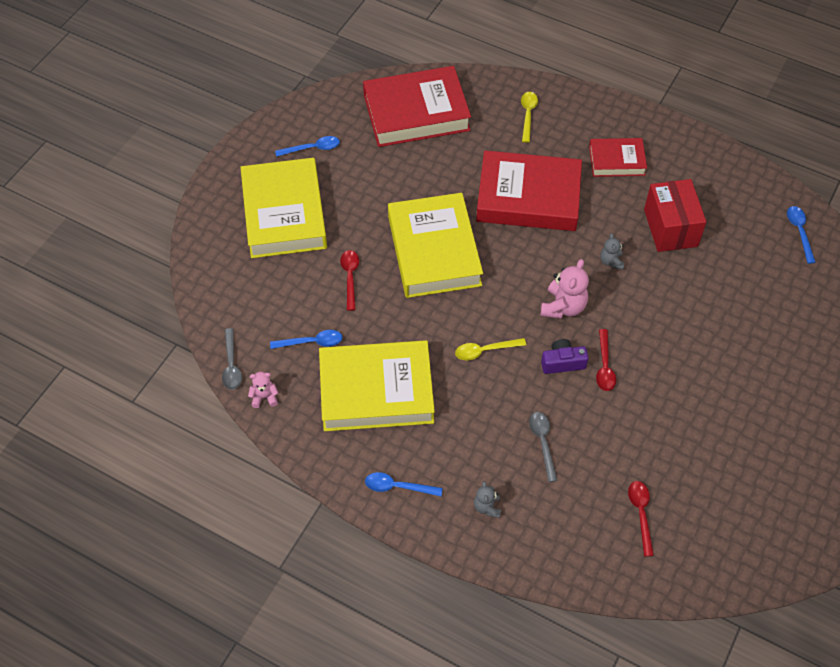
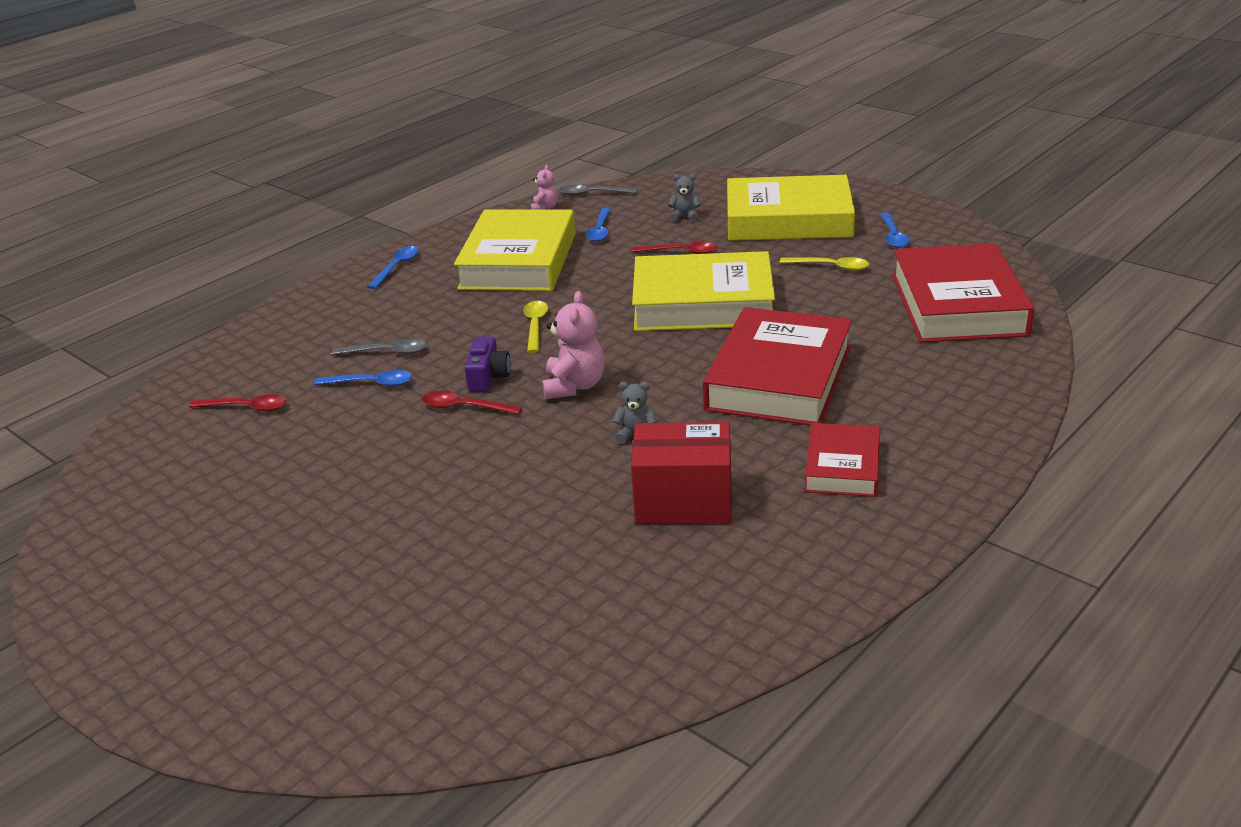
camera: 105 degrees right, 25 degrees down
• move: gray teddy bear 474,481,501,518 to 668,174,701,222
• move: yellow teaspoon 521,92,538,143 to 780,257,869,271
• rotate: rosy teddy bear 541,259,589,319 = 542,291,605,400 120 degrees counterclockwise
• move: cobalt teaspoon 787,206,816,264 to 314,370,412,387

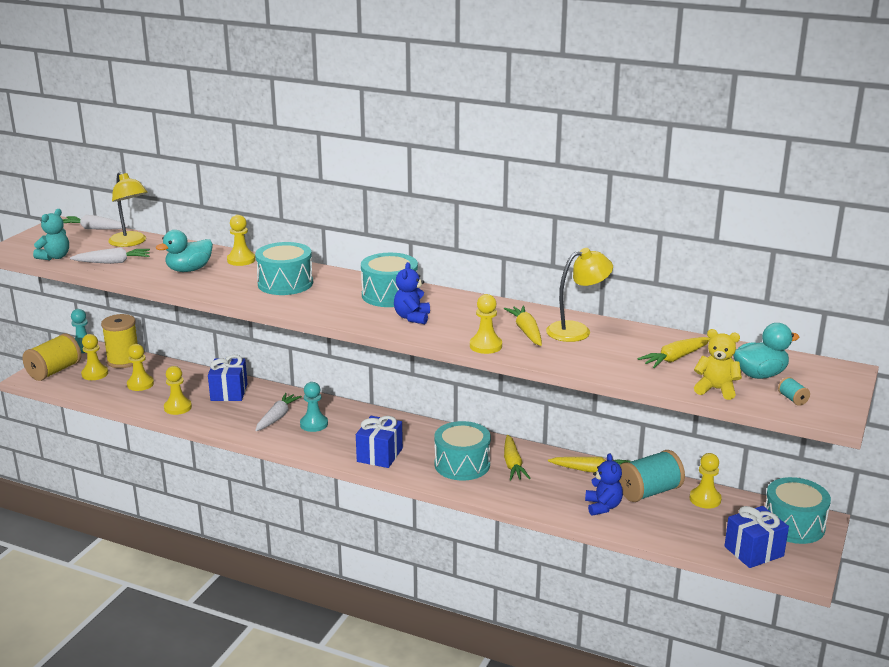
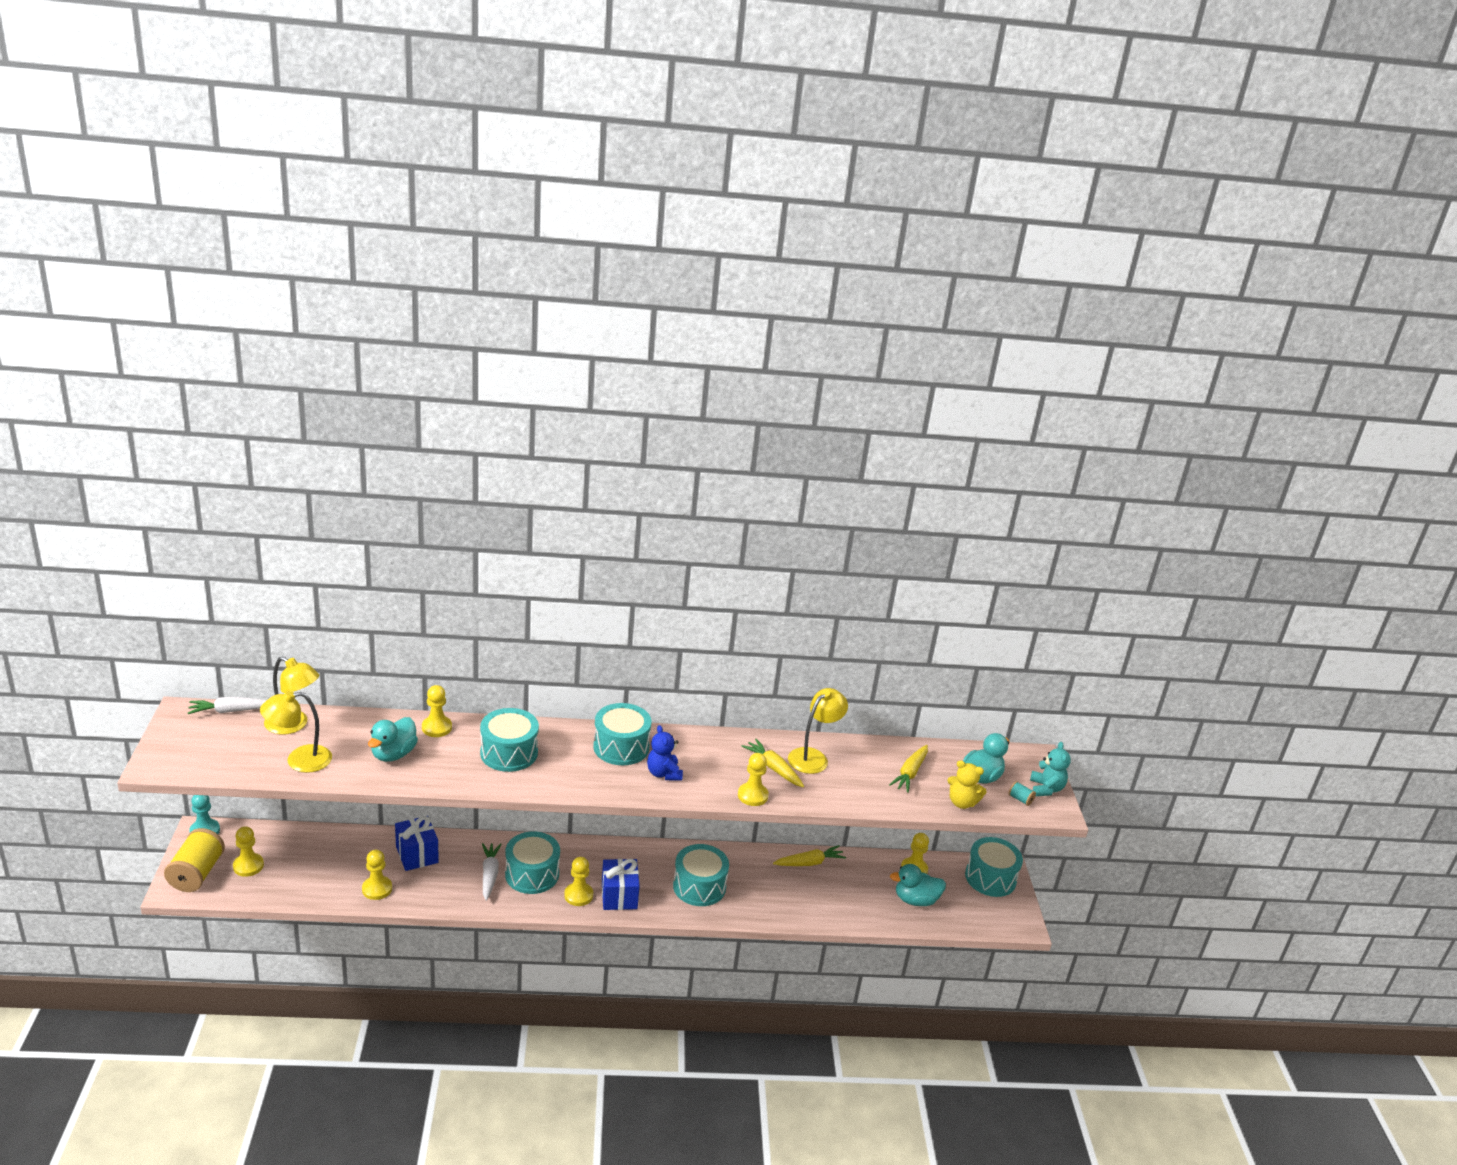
camera: 30 degrees left, 5 degrees up
• move: aqua teddy bear 33,209,69,260 to 1030,742,1071,796
• replace: snow-white toy carrot 70,247,150,264 to yellow reading lamp 260,691,332,773
• delete: yellow spool 101,314,138,368
• move: yellow pawn 127,344,154,391 to 564,857,593,906
• replace: aqua pawn 300,382,328,432 to aqua drum 505,831,560,894
• delete: yellow toy carrot 504,435,530,480
• delete: cobalt teddy bear 585,453,623,516
• delete: aqua spool 619,450,685,502
• rotate: yellow teddy bear 694,329,742,400 = 947,760,987,809 150 degrees counterclockwise
• delete: cobalt gift 724,506,789,568
• insert: aqua duck 890,864,946,906

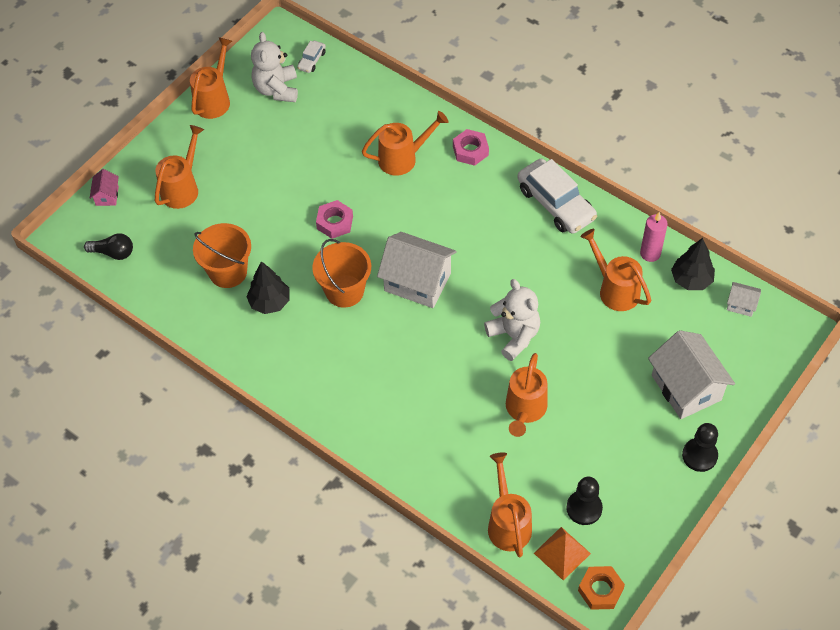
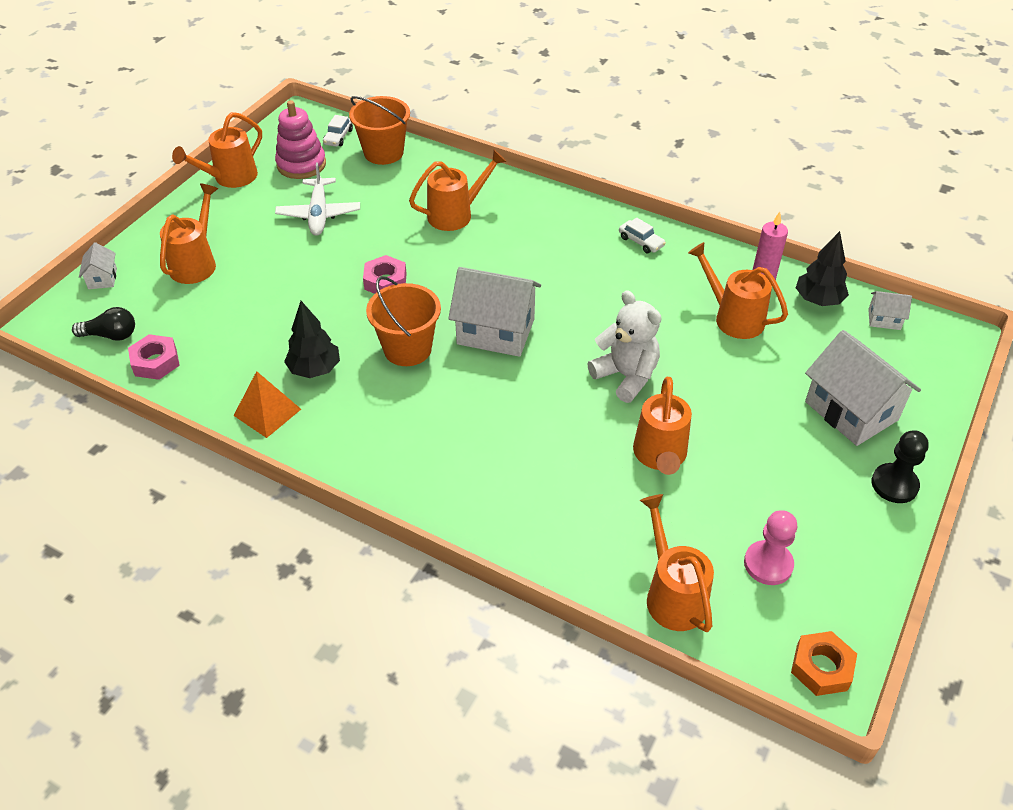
camera: 10 degrees left, 10 degrees down
• recolor: rosy house 90,169,119,206 to snow-white house 79,242,117,289
• rotate: orange watering pot 190,37,232,119 = 172,112,262,188 150 degrees counterclockwise
• move: orange pail 193,223,251,288 to 349,96,410,165
• replace: snow-white teddy bear 251,32,298,102 to rosy stacking rings 275,100,326,179
• move: rosy nut 453,129,489,166 to 128,334,180,380
• resize: snow-white car 518,159,597,234 = 619,217,666,253 x0.46
• move: orange pyramid 534,527,591,581 to 233,371,301,438
• recolor: ebony pawn 566,477,603,525 to rosy pawn 744,510,797,585
• insert: snow-white aeroplane 275,163,360,236

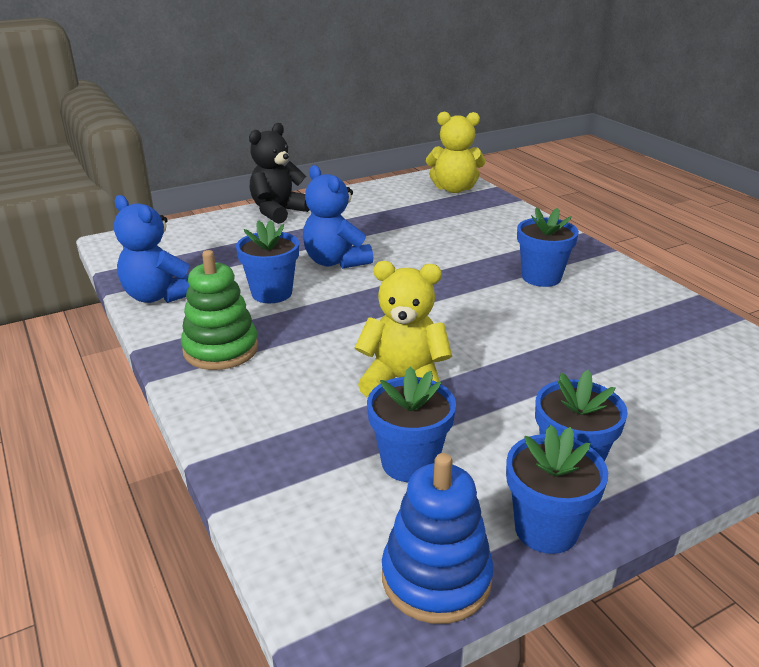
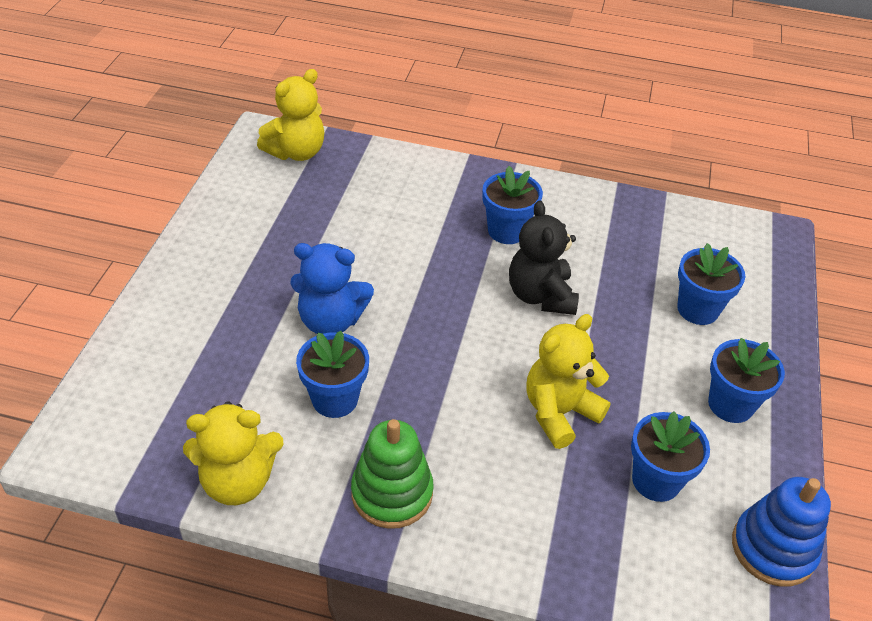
camera: 50 degrees left, 15 degrees up
• recolor: cobalt teddy bear 114,195,190,303 to yellow teddy bear 183,401,284,505
• move: ebony teddy bear 249,123,310,224 to 509,200,579,315
• move: cobalt potted plant 506,425,608,554 to 677,243,745,325

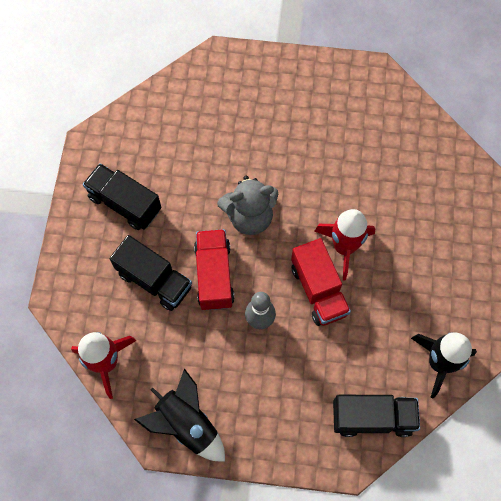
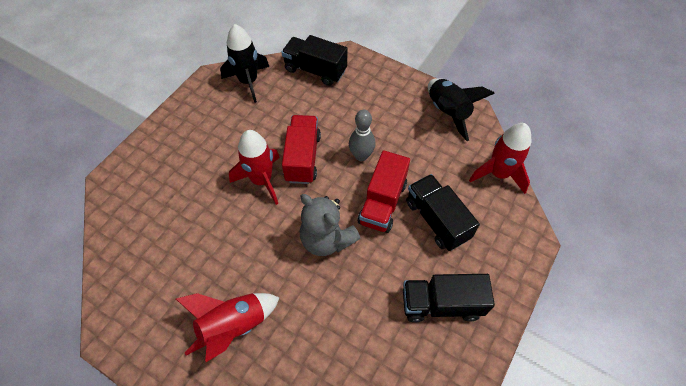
camera: 155 degrees left, 10 degrees down
• rotate: ebony toy truck 83,163,162,230 = 403,274,495,323 120 degrees clockwise
• rotate: gray teddy bear 217,176,278,235 = 300,194,361,256 150 degrees counterclockwise
• insert: scarlet rocket 176,293,280,362

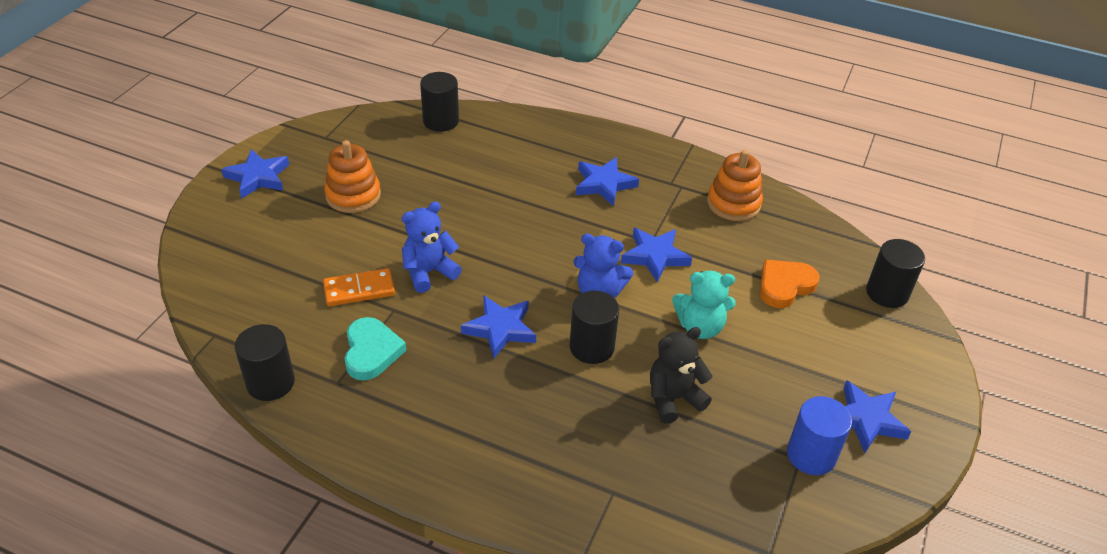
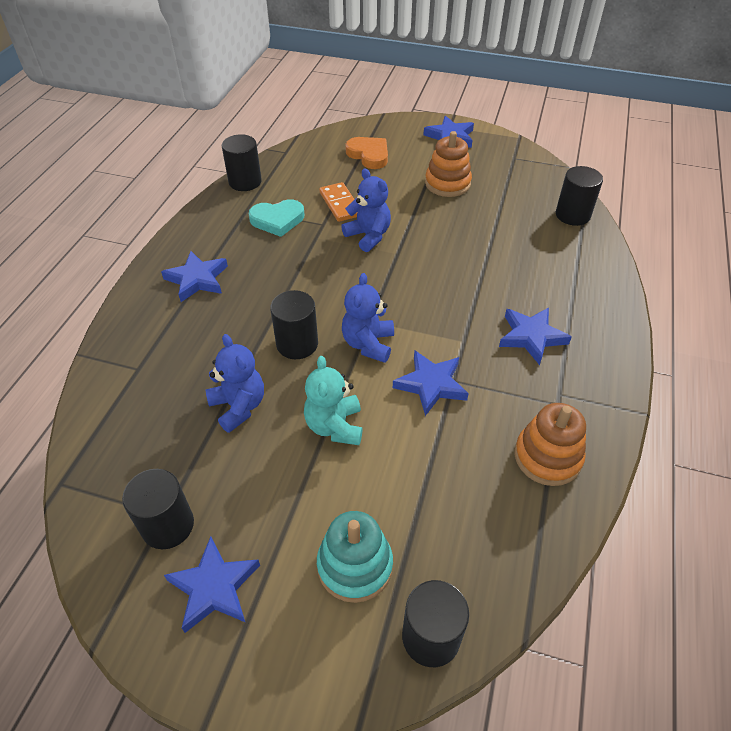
camera: 85 degrees right, 5 degrees up
• move: cobalt star shape 461,295,536,359 to 161,251,228,302
• recolor: ebony teddy bear 650,327,712,424 to cobalt teddy bear 206,334,264,433
• move: orange heart shape 760,260,820,308 to 345,137,388,169
• recolor: cobalt cylinder 787,396,852,475 to ebony cylinder 122,469,194,549
• insert: aqua stacking rings 317,511,393,603

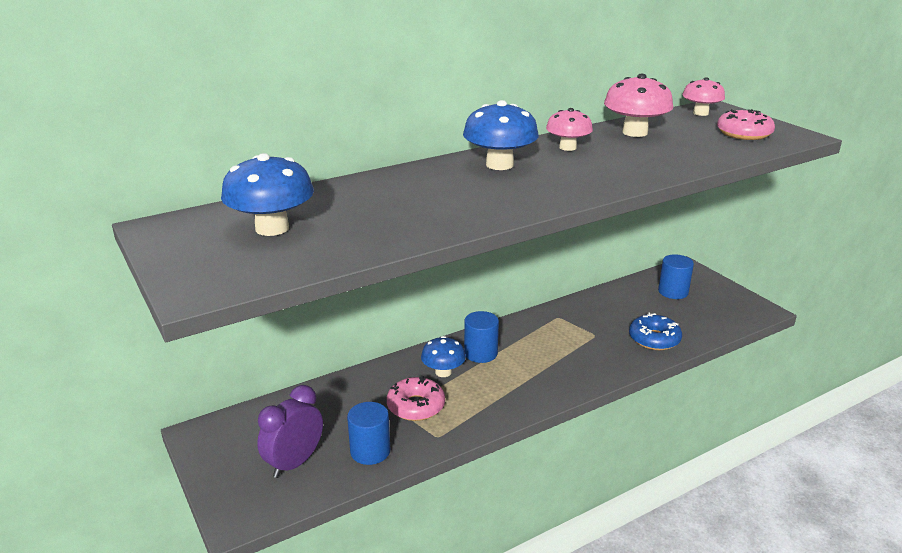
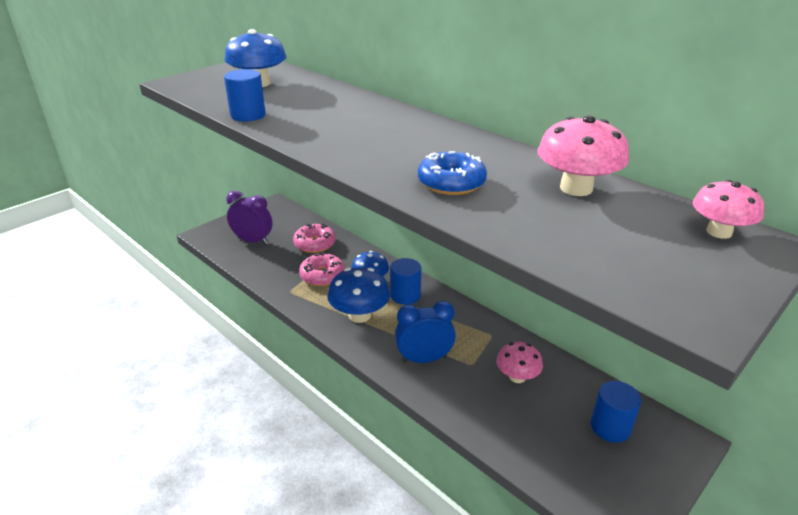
camera: 75 degrees right, 5 degrees up
• move: cobalt cylinder 347,402,390,465 to 224,69,266,122
• move: cobalt mushroom 463,100,539,170 to 327,267,390,323
• move: rosy mushroom 546,108,593,151 to 496,342,543,383
• move: cobalt doughnut 629,313,682,350 to 418,151,487,195
• move: rosy doughnut 717,109,775,140 to 293,224,336,253
• insert: cobalt alarm clock 395,301,456,363

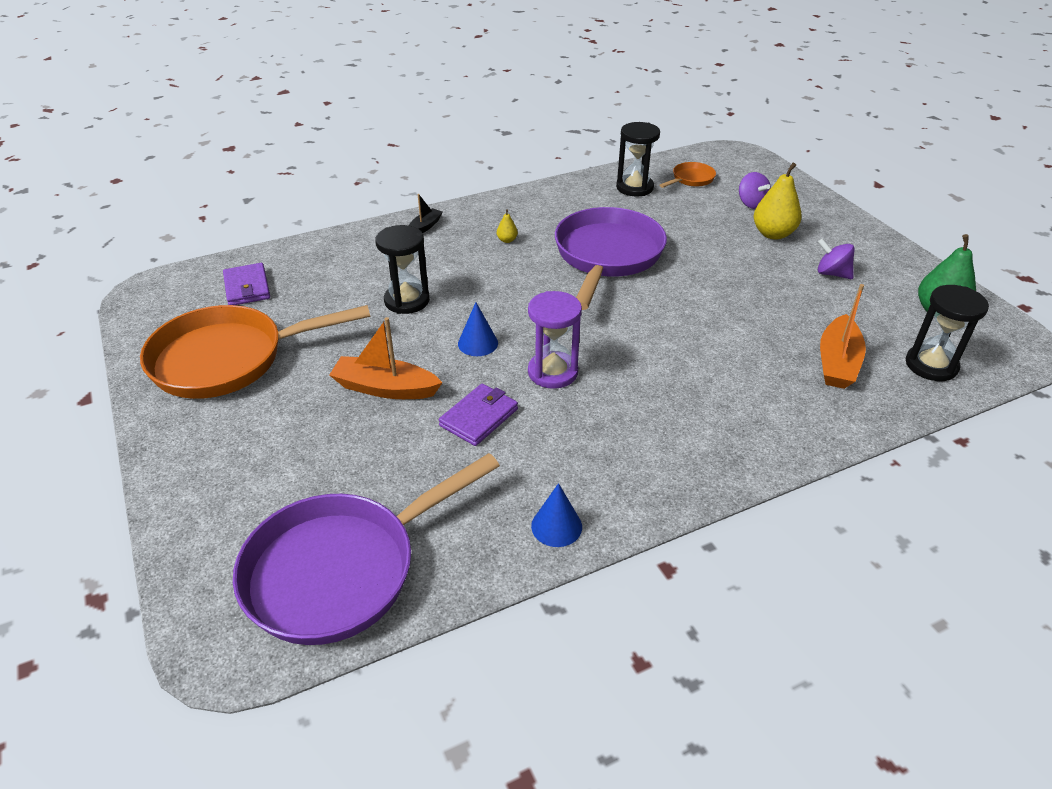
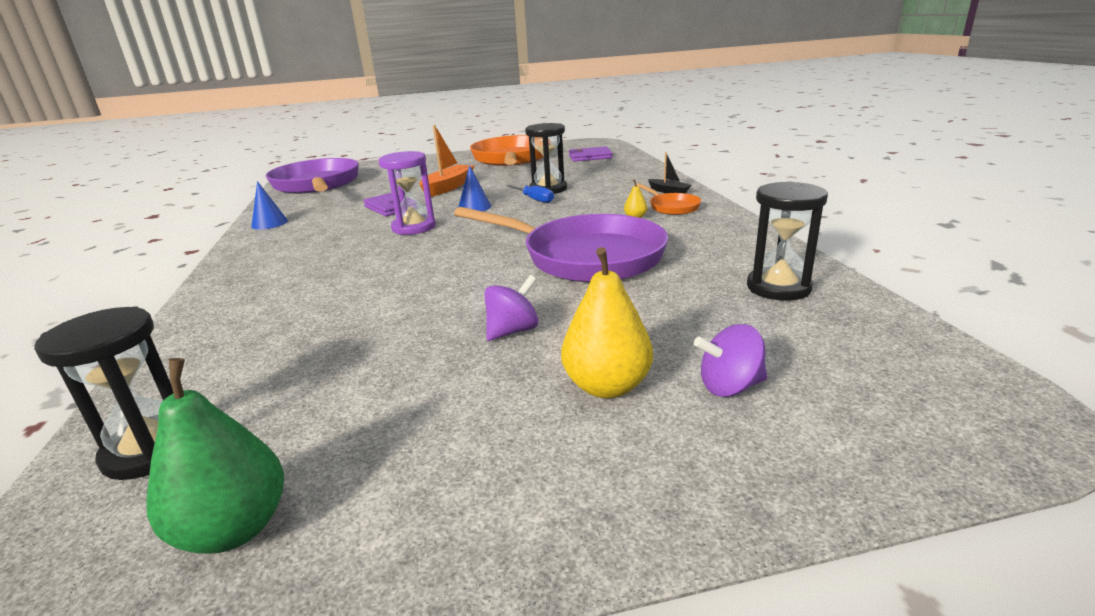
camera: 105 degrees right, 15 degrees down
• move: orange pan 659,162,716,188 to 636,183,701,215
• move: royal purple spinning top 818,239,855,279 to 484,275,539,341
• delete: orange boat 820,284,866,389
• insert: cobalt screwdriver 506,185,554,203

